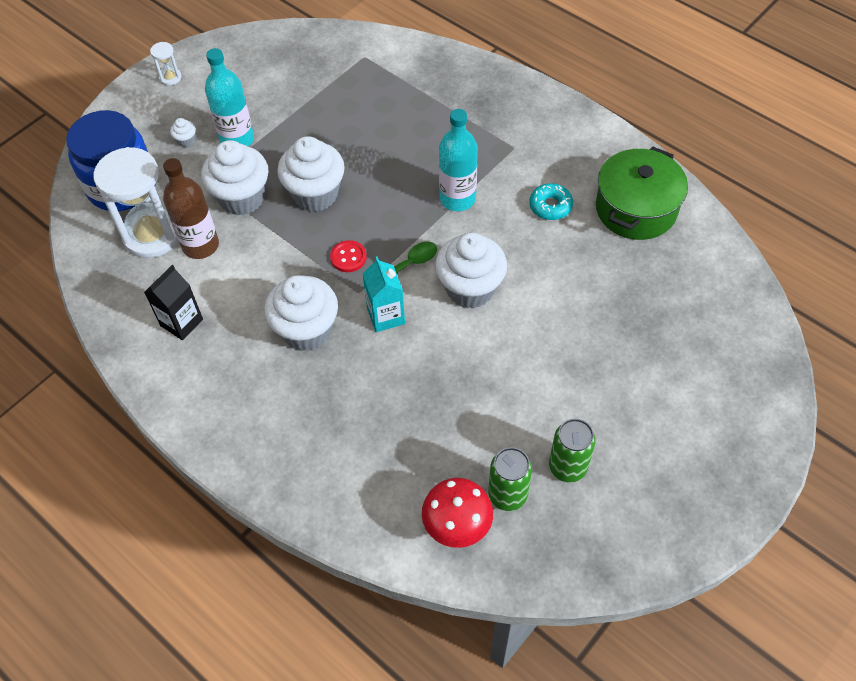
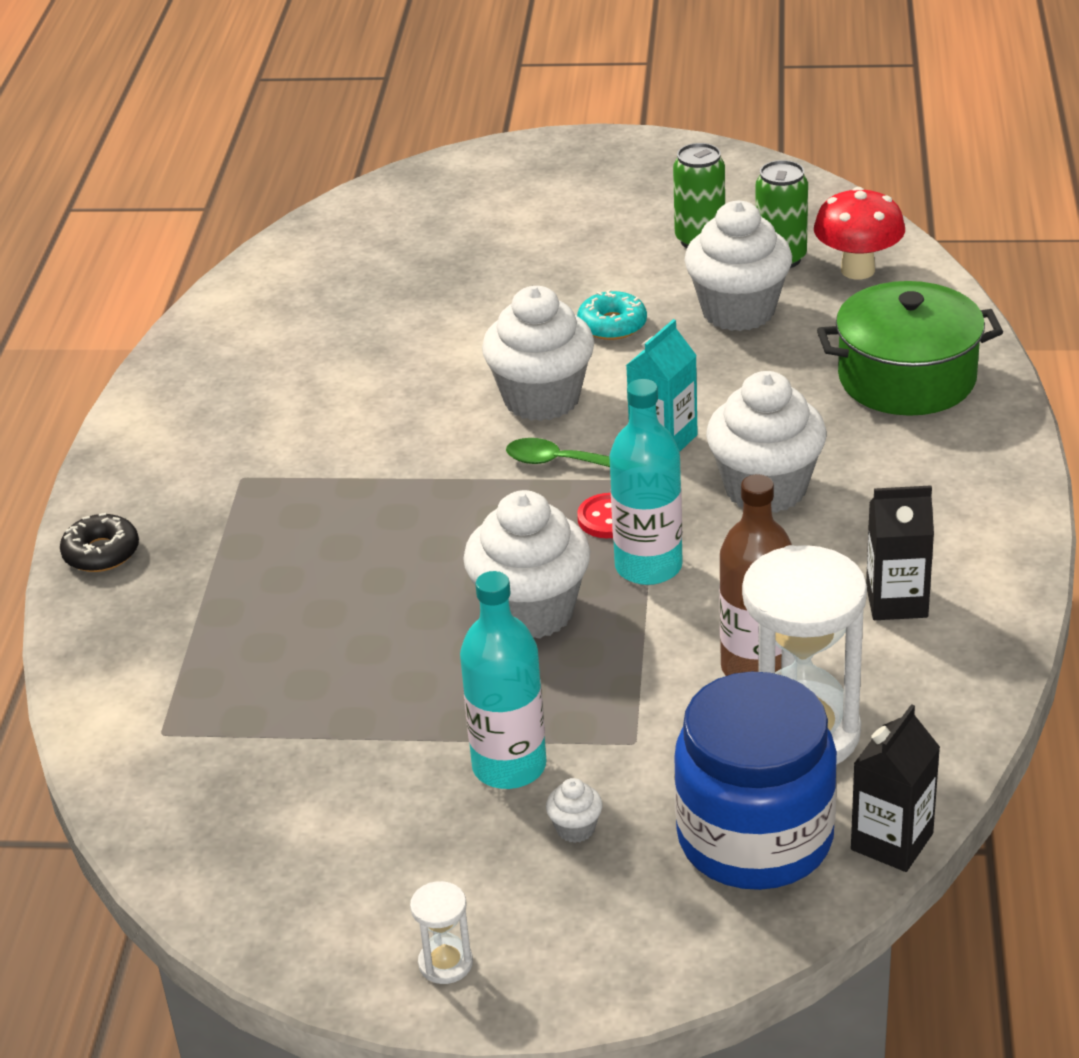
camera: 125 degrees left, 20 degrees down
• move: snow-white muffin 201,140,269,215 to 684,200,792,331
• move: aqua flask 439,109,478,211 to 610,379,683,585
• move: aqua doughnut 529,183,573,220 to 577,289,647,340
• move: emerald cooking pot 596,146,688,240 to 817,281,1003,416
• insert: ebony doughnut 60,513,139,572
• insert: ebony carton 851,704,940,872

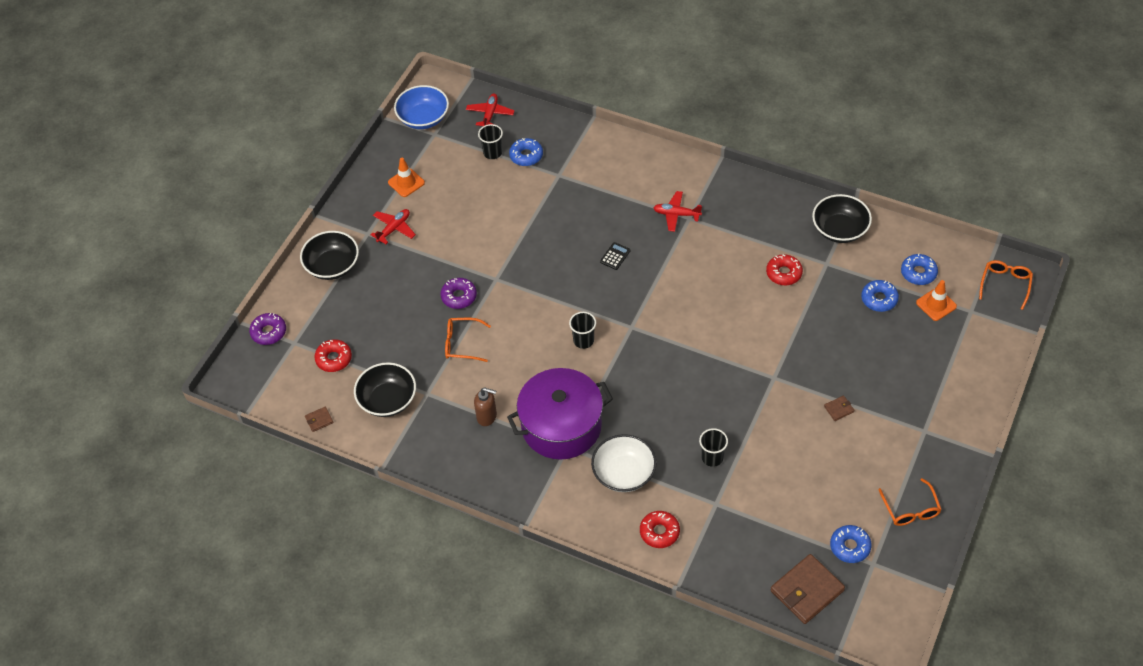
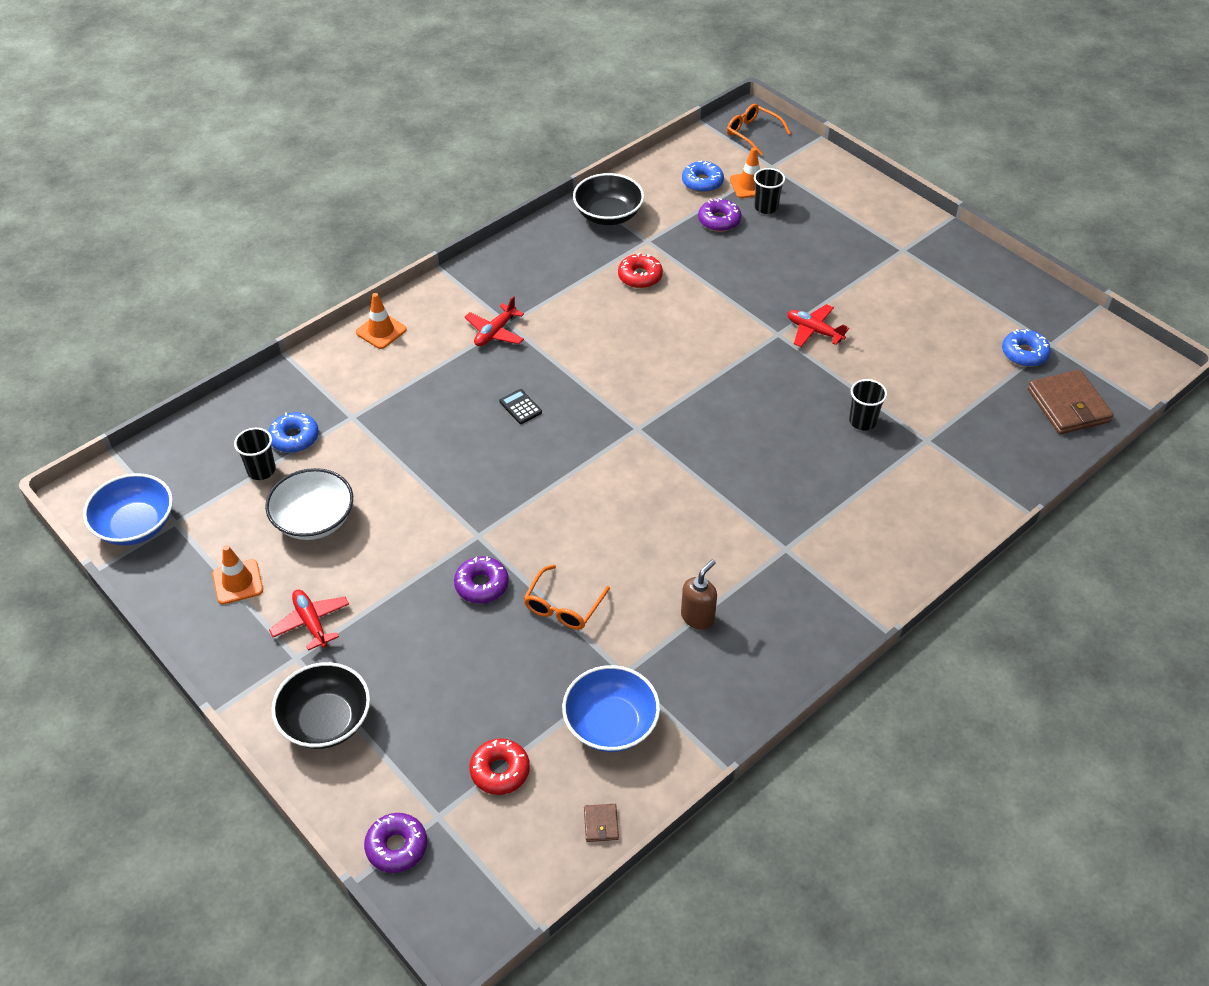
camera: 70 degrees left, 5 degrees down
• recolor: ebony bowl 354,362,416,417 to cobalt bowl 562,665,660,752
• move: scarlet aeroplane 466,93,515,126 to 788,304,849,347
• delete: royal purple cooking pot 507,368,613,460
• move: ebony cup 569,312,596,349 to 754,168,785,214
• move: snow-white bowl 591,434,657,492 to 265,468,353,540
• delete: scarlet doughnut 640,511,680,548
• delete: russet billfold 824,396,854,421
• recolor: cobalt doughnut 861,280,899,312 to royal purple doughnut 698,198,741,232
• delete: orange spectacles 878,478,942,526
• insert: orange traffic cone 356,293,407,349

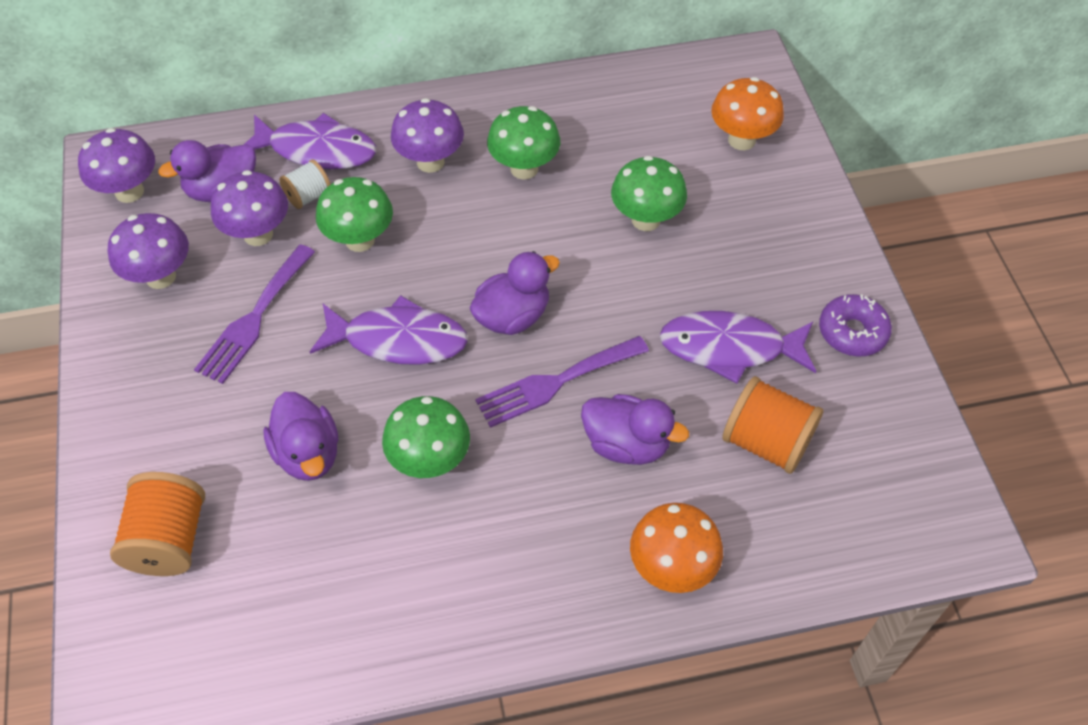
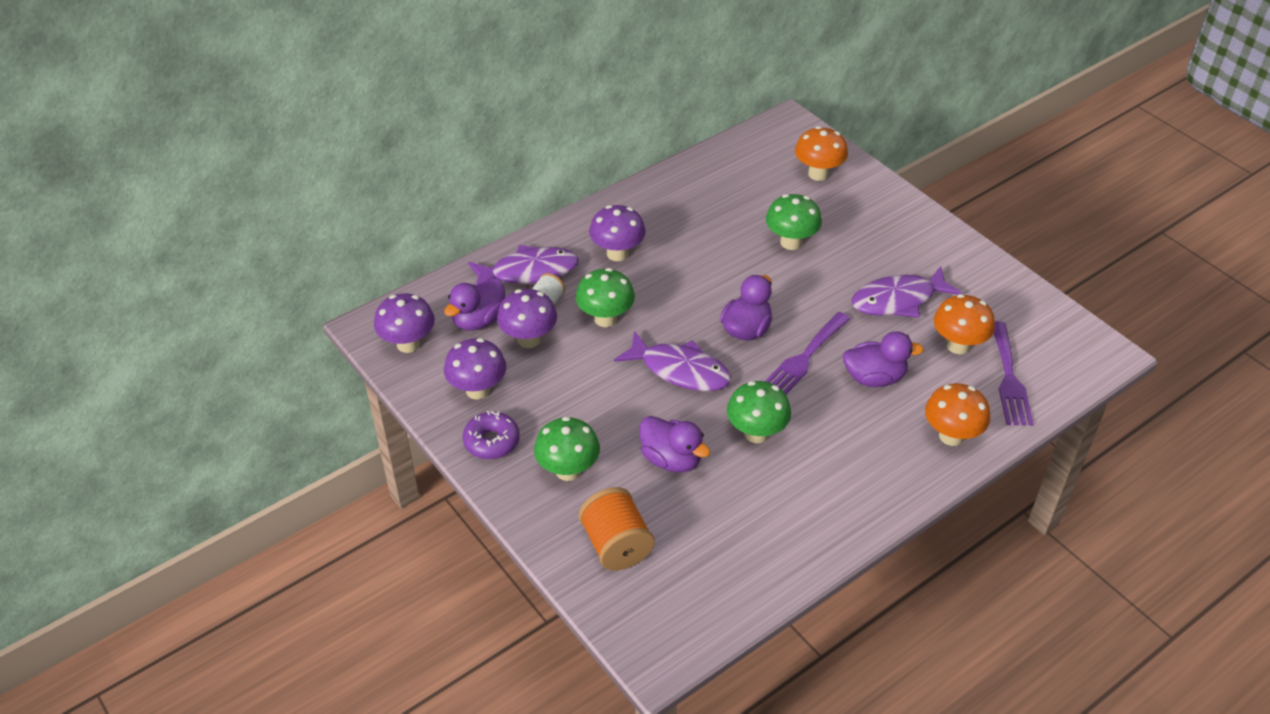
camera: 25 degrees left, 10 degrees down
• move: royal purple dinner fork 194,244,315,384 to 994,321,1034,426
• rotate: royal purple fish 310,295,468,365 = 614,331,731,391 45 degrees clockwise
• move: emerald mushroom 487,106,560,179 to 534,417,600,481
• replace: orange spool 722,376,823,474 to orange mushroom 934,294,995,354
• move: royal purple doughnut 819,294,892,357 to 462,411,520,459

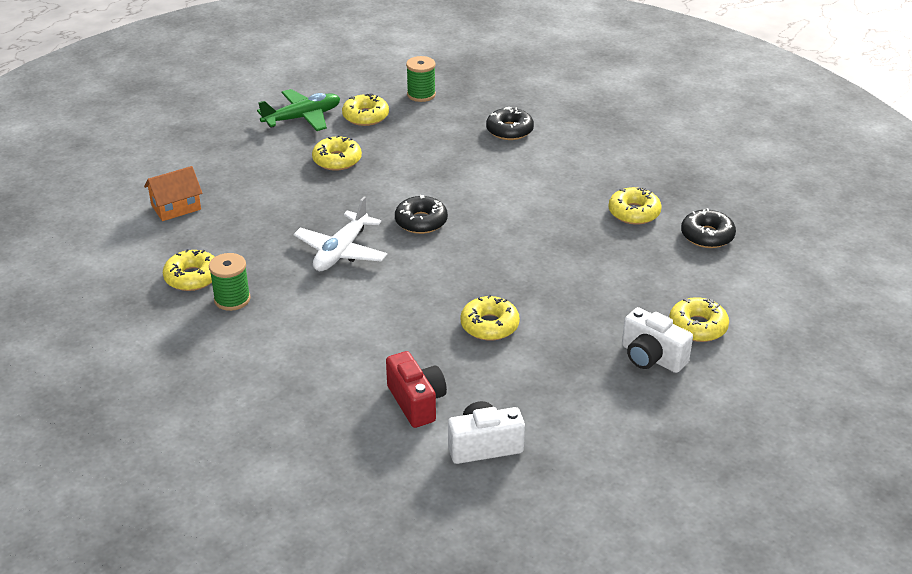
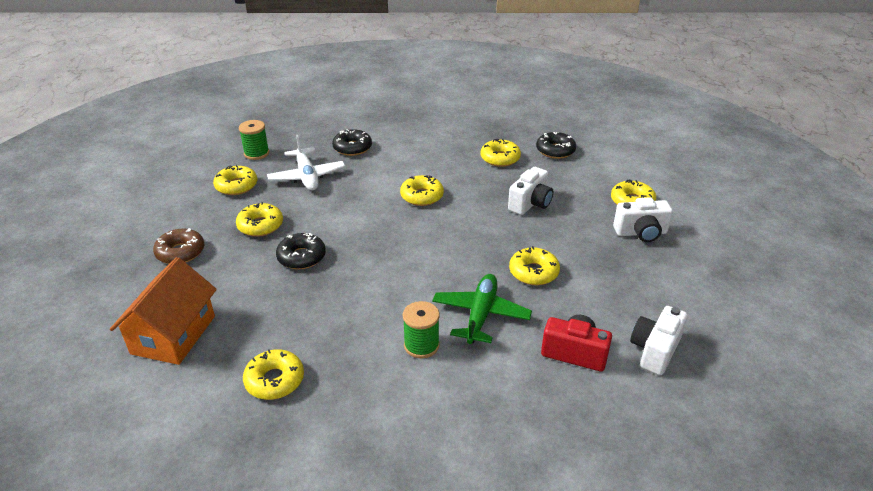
camera: 45 degrees left, 0 degrees up
• resize: orange house 144,166,202,221 = 110,257,217,365 x1.59
• move: emerald spool 209,253,251,311 to 403,301,440,358
• move: emerald aeroplane 257,89,340,131 to 432,274,532,344
• move: snow-white aeroplane 294,197,388,271 to 267,135,345,190
• move: ebony doughnut 395,195,448,234 to 276,233,326,269
• insert: russet doughnut 153,228,204,264
• insert: yellow doughnut 400,175,444,206
• insert: snow-white compact camera 508,167,553,215

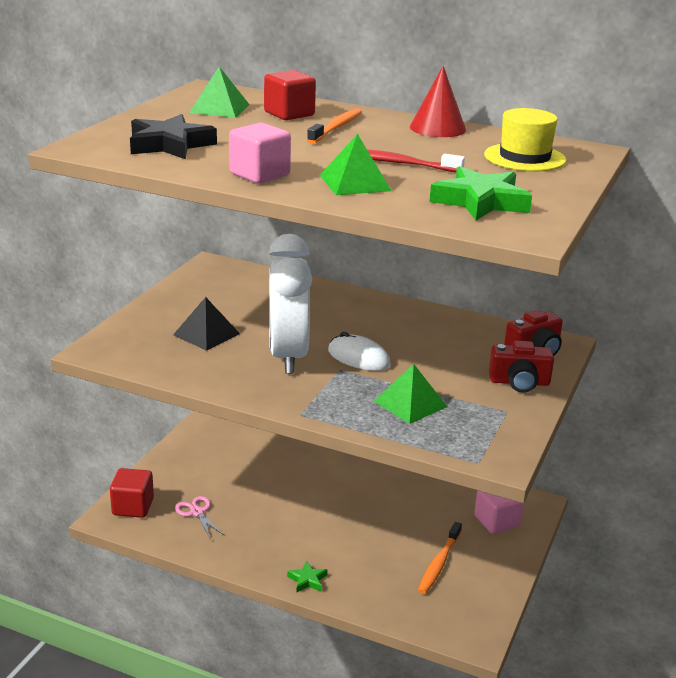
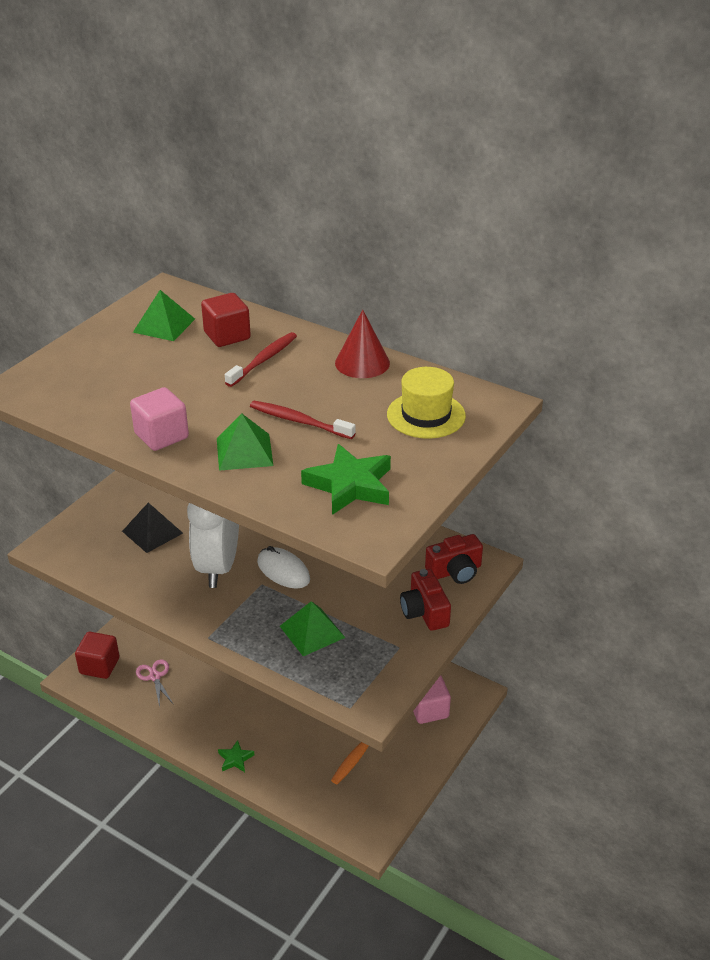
camera: 10 degrees right, 10 degrees up
• delete: ebony star shape 130,114,217,159
• recolor: orange tooth brush 307,109,362,144 to scarlet tooth brush 225,332,297,387
• rotate: scarlet compact camera 489,341,554,393 = 400,569,451,631 60 degrees clockwise

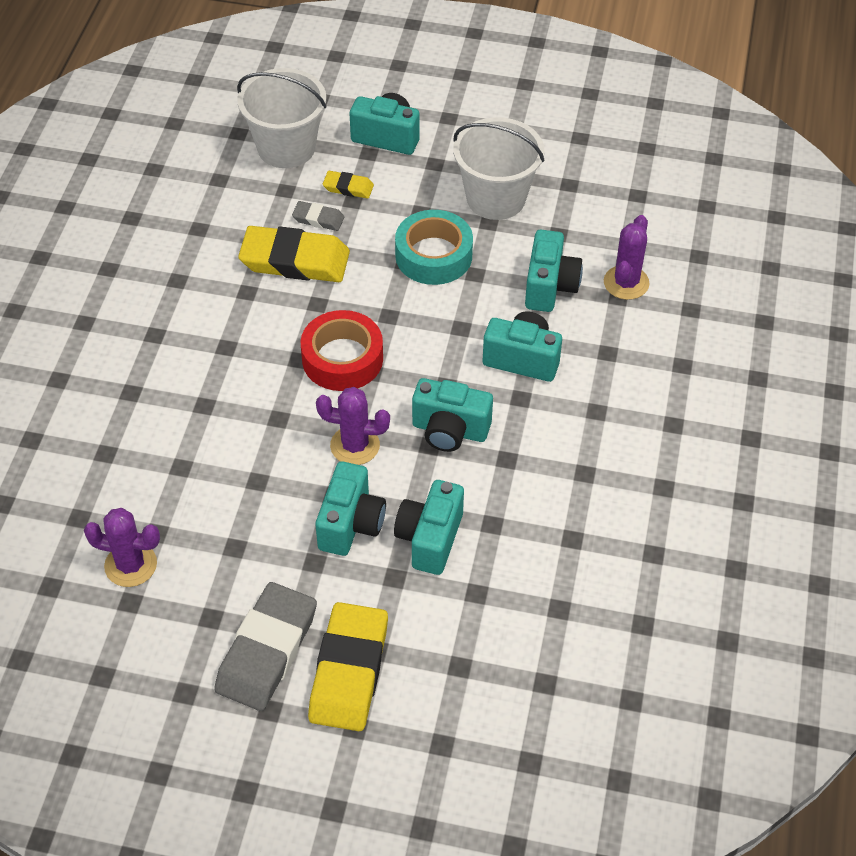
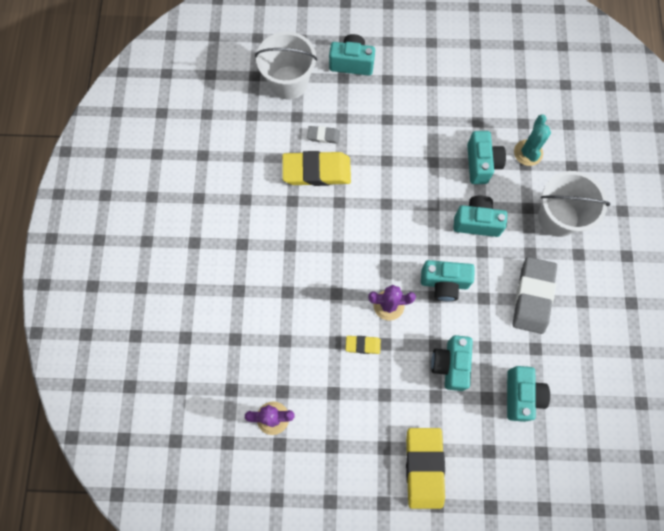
camera: 10 degrees left, 20 degrees up
• move: gray pencil eraser 214,582,317,711 to 513,257,557,334
• delete: scarlet roll of tape 301,310,383,391
• move: aqua compact camera 316,461,386,556 to 507,366,550,422
• move: yellow pencil eraser 323,171,374,199 to 346,336,381,354
• delete: aqua roll of tape 395,210,473,285
• move: snow-white pail 453,117,544,220 to 538,171,610,237
• recolor: royal purple cactus 604,215,650,300 to aqua cactus 514,114,551,166

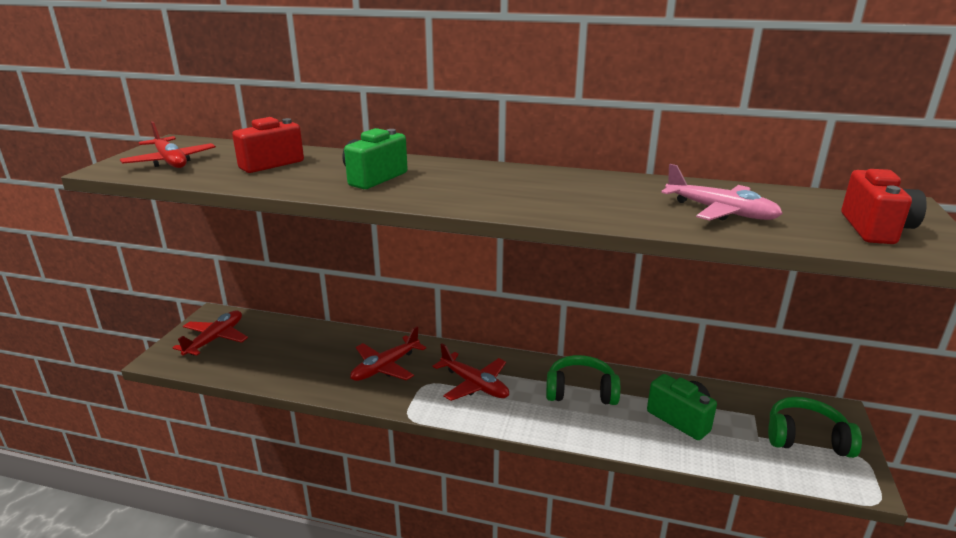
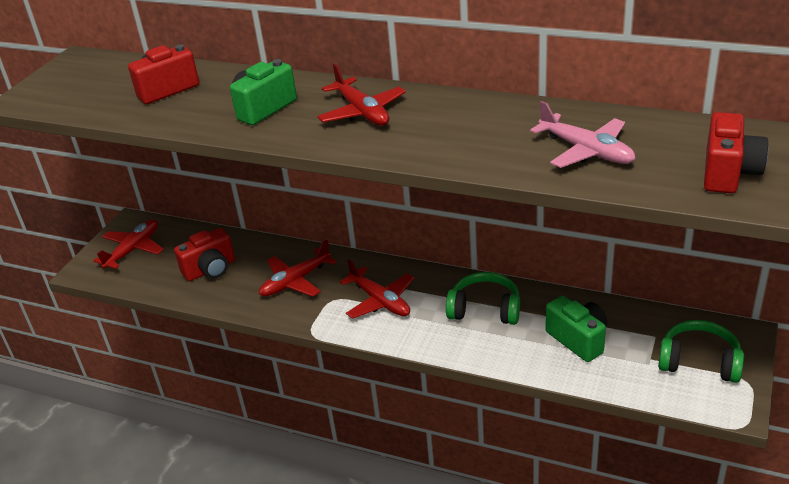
camera: 10 degrees right, 10 degrees up
• move: scarlet aeroplane 120,121,216,168 to 317,63,406,126
• insert: scarlet compact camera 174,228,235,281

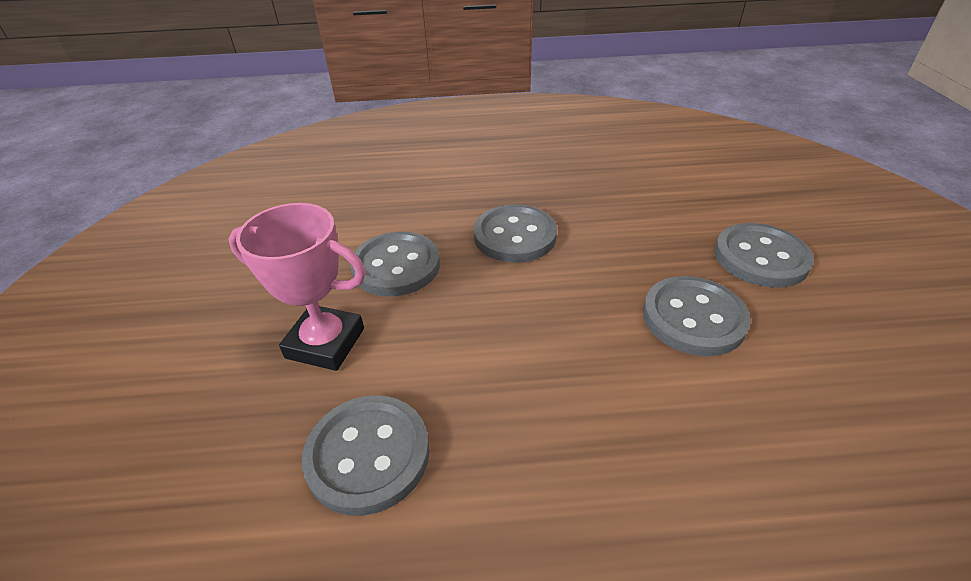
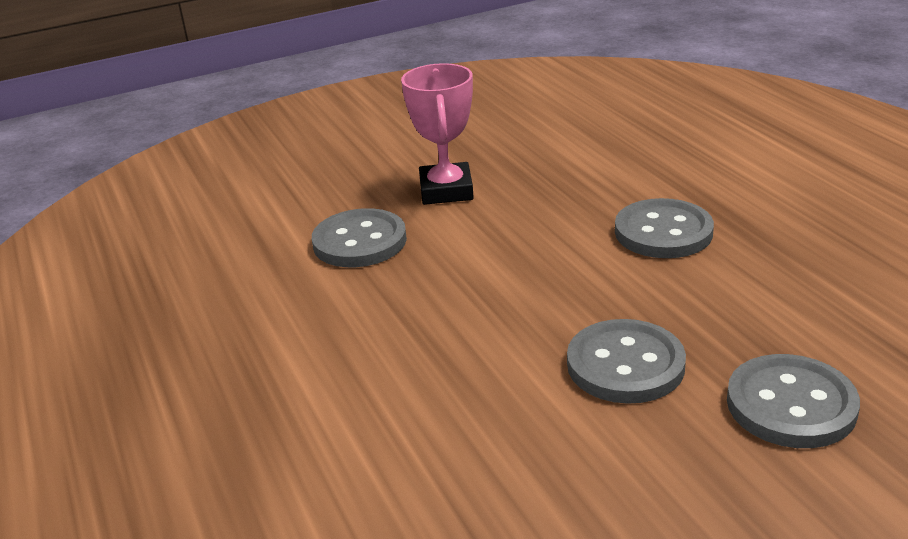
camera: 70 degrees right, 10 degrees down
• delete: gray sewing button 350,231,440,297

